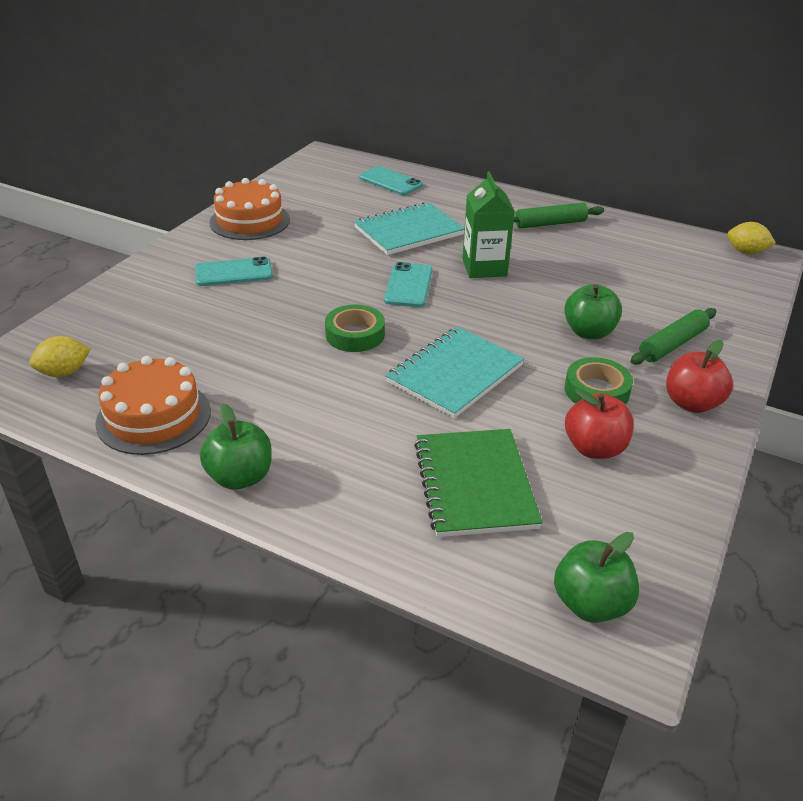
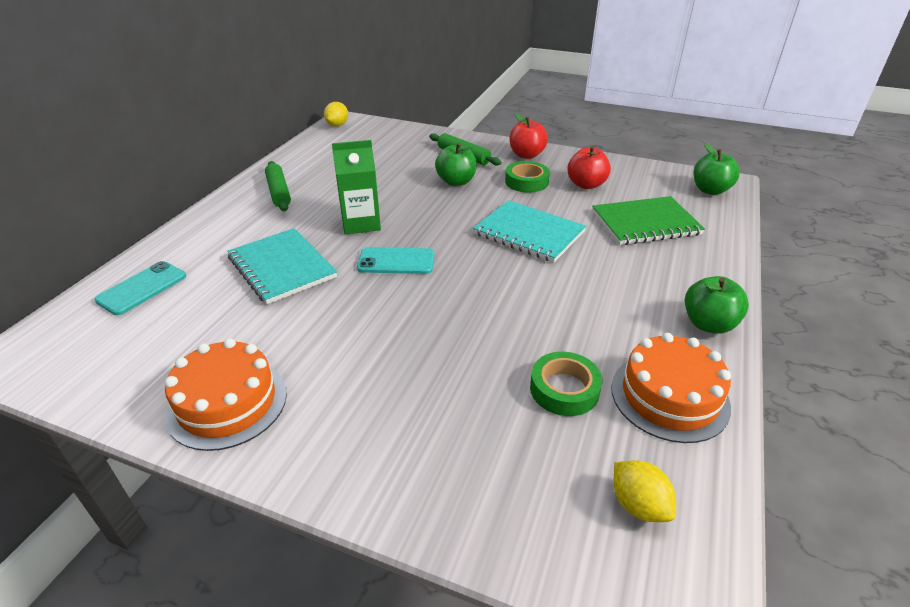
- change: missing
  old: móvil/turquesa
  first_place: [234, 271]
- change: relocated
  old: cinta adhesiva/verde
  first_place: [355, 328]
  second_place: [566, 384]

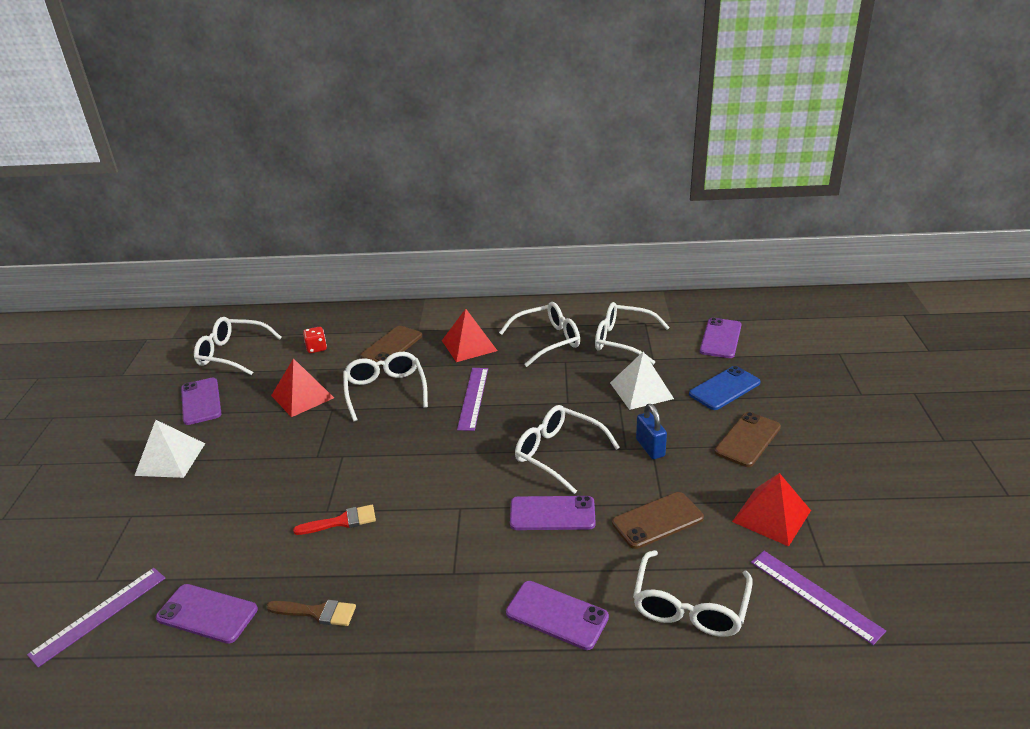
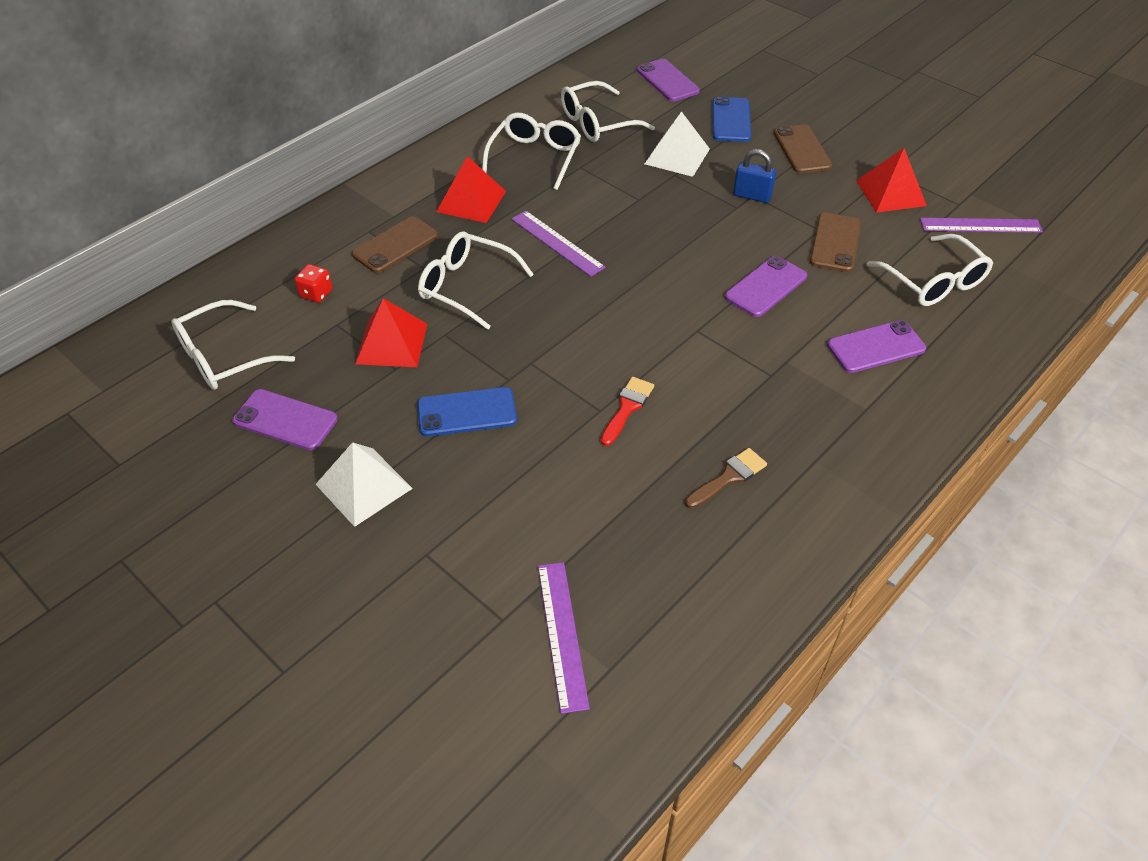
- change: missing
  old: móvil/morado
  first_place: [207, 614]
- change: spun
  old: móvil/marrón
  first_place: [391, 346]
  second_place: [395, 244]
  degrees: 60
- change: missing
  old: gafas/blanco
  first_place: [567, 449]
- change: appeared
  new: móvil/azul
  second_place: [467, 412]

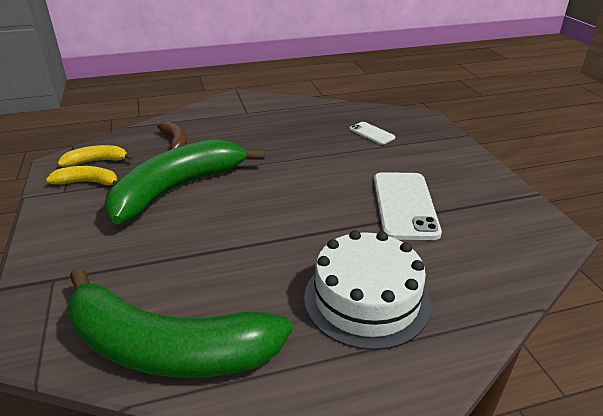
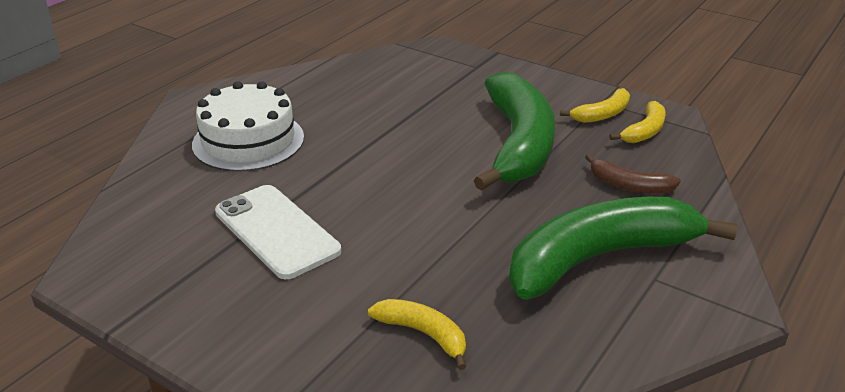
- change: relocated
  old: plátano/verde
  first_place: [179, 322]
  second_place: [623, 248]
- change: exchanged
  old: móvil/blanco
  new: plátano/amarillo
  first_place: [372, 133]
  second_place: [417, 334]

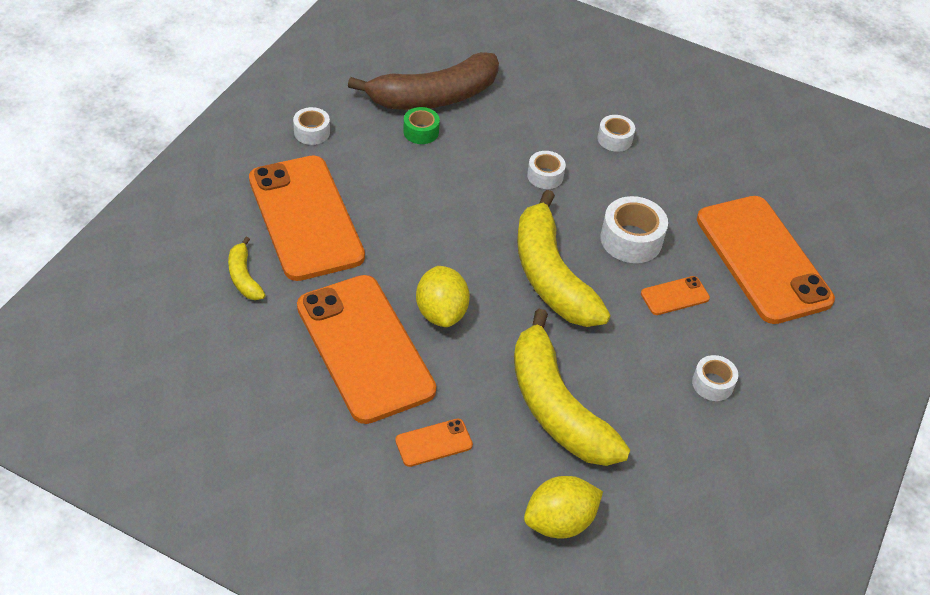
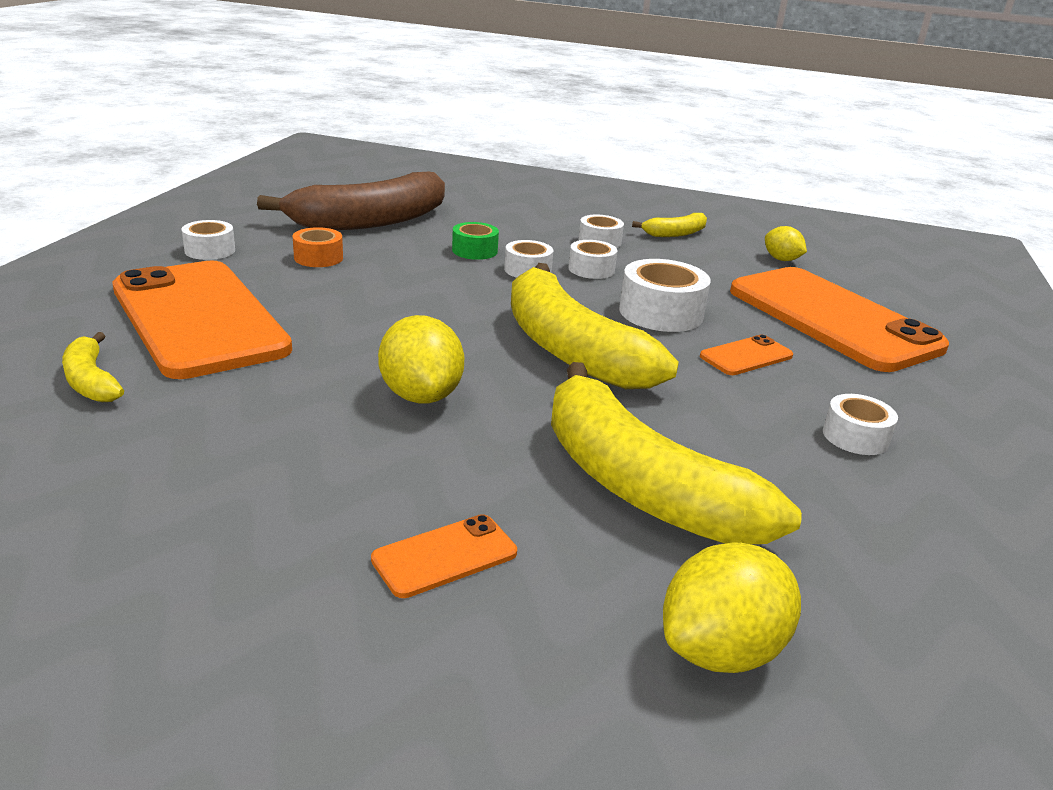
- change: missing
  old: móvil/naranja
  first_place: [366, 349]
- change: relocated
  old: cinta adhesiva/verde
  first_place: [421, 125]
  second_place: [475, 241]
- change: appeared
  new: cinta adhesiva/naranja
  second_place: [318, 247]
- change: appeared
  new: cinta adhesiva/blanco
  second_place: [592, 259]
- change: appeared
  new: plátano/amarillo
  second_place: [669, 225]
- change: appeared
  new: limón/amarillo
  second_place: [786, 243]

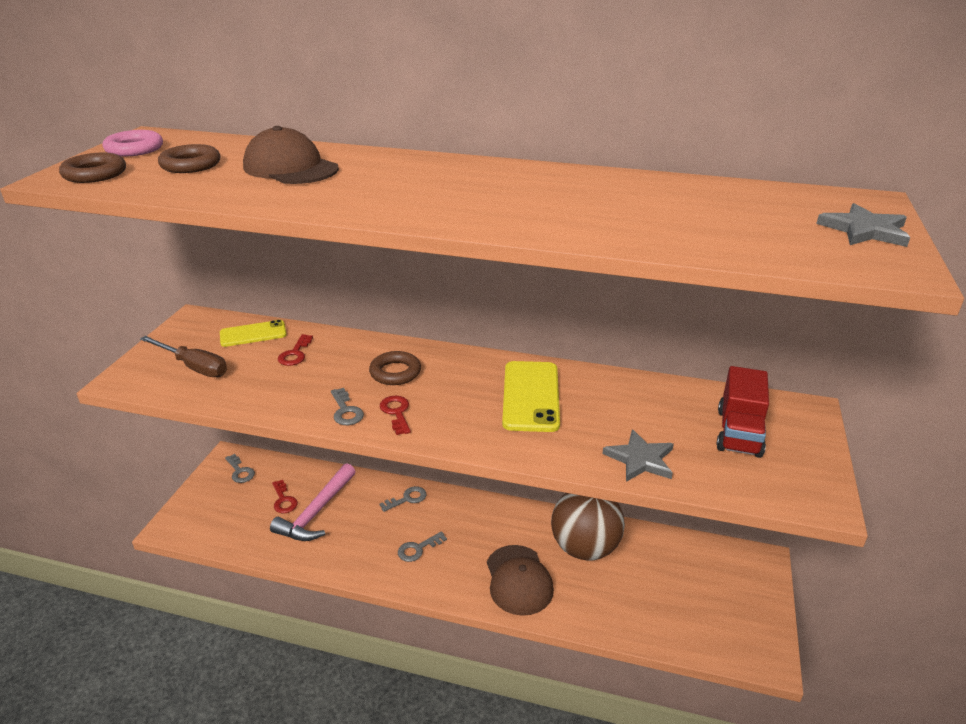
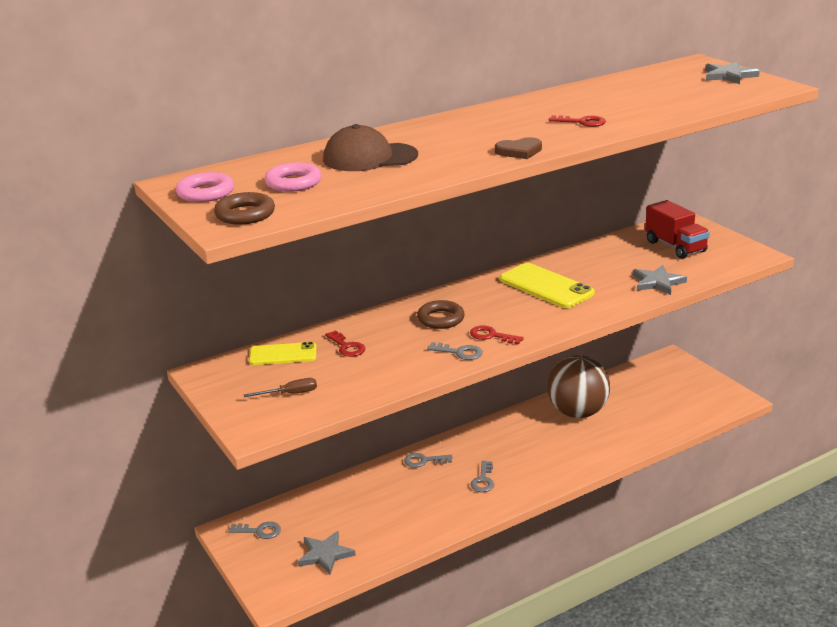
- change: size
  old: destornillador/marrón
  first_place: [183, 356]
  second_place: [280, 387]
  factor: 0.61
- change: colour
  old: anillo/marrón
  new: anillo/rosa
  first_place: [189, 158]
  second_place: [293, 177]
- change: spun
  old: móvil/amarillo
  first_place: [253, 333]
  second_place: [282, 353]
  degrees: 60
- change: missing
  old: martillo/rosa
  first_place: [313, 502]
- change: relocated
  old: llave/rojo
  first_place: [285, 496]
  second_place: [577, 121]
- change: spun
  old: llave/gris
  first_place: [403, 499]
  second_place: [428, 460]
  degrees: -105
- change: missing
  old: gorra/marrón
  first_place: [520, 580]
- change: appeared
  new: estrella/gris
  second_place: [326, 553]
- change: appeared
  new: corazón/marrón
  second_place: [518, 148]

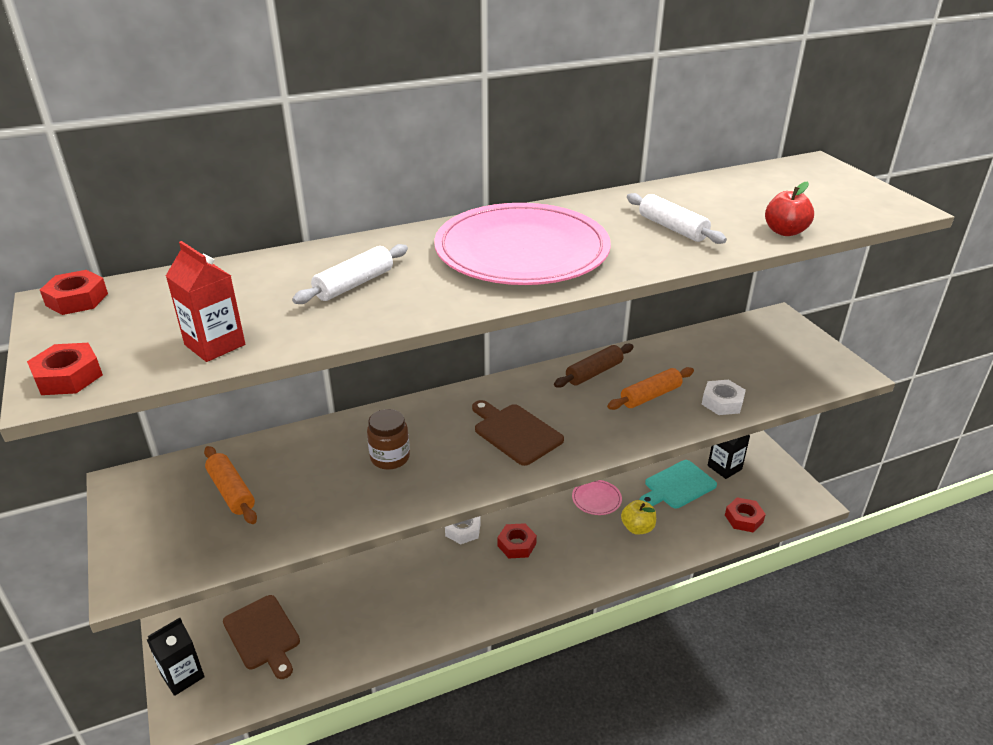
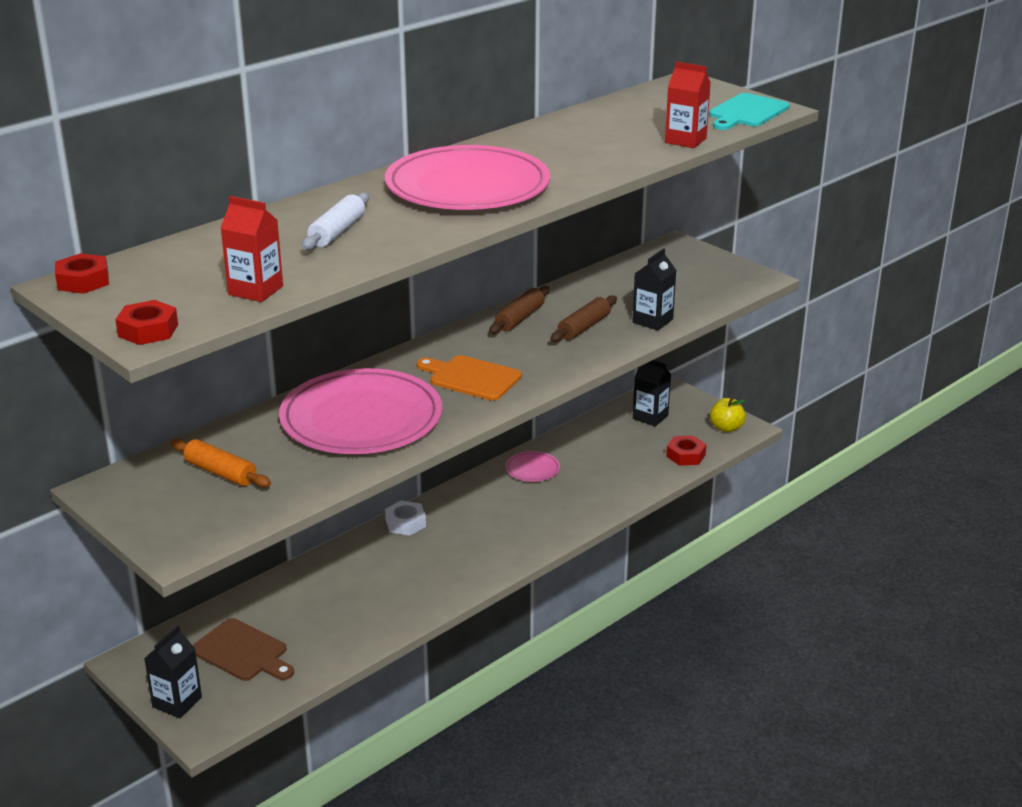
- change: exchanged
  old: tarro/marrón
  new: plato/rosa
  first_place: [388, 439]
  second_place: [360, 411]
- change: colour
  old: tabla de cortar/marrón
  new: tabla de cortar/naranja
  first_place: [518, 433]
  second_place: [469, 378]
- change: missing
  old: tuerca/rojo
  first_place: [517, 540]
- change: colour
  old: rodillo/naranja
  new: rodillo/marrón
  first_place: [650, 388]
  second_place: [583, 318]
- change: relocated
  old: manzana/amarillo
  first_place: [638, 517]
  second_place: [728, 414]
- change: missing
  old: rodillo/blanco
  first_place: [677, 218]
- change: relocated
  old: tabla de cortar/turquesa
  first_place: [678, 484]
  second_place: [749, 111]
- change: exchanged
  old: tuerca/blanco
  new: cartón de leche/negro
  first_place: [724, 397]
  second_place: [654, 289]
- change: exchanged
  old: manzana/rojo
  new: cartón de leche/rojo
  first_place: [789, 208]
  second_place: [688, 105]

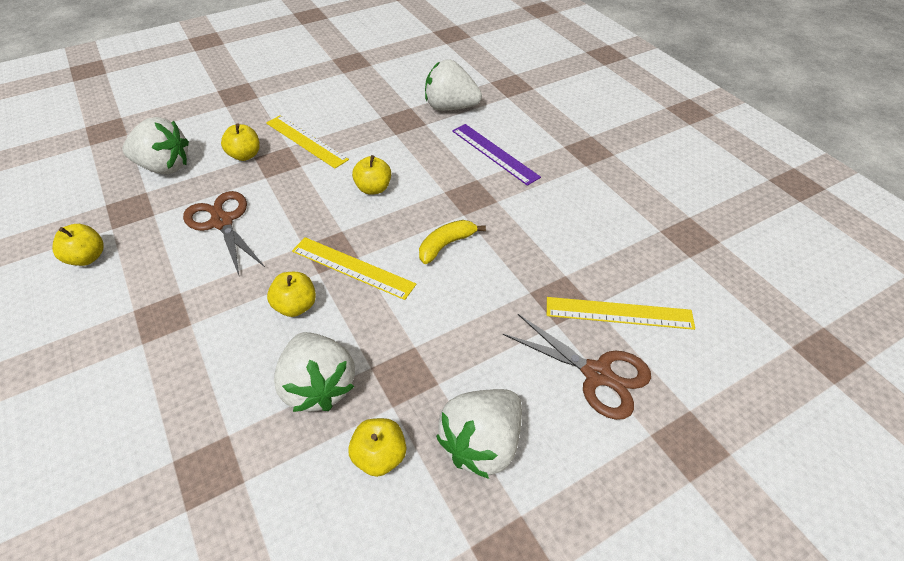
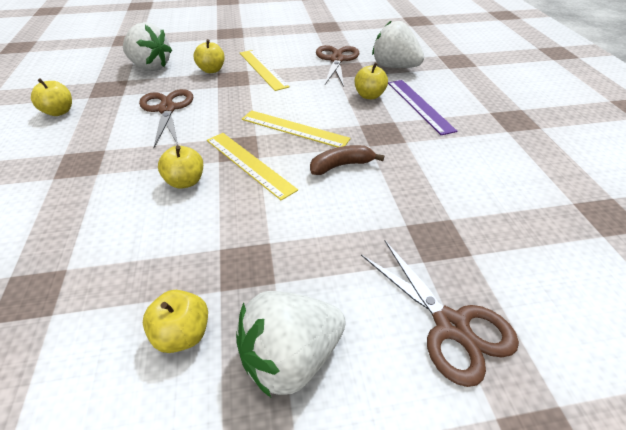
- change: missing
  old: fresa/blanco
  first_place: [314, 372]
- change: relocated
  old: manzana/amarillo
  first_place: [371, 175]
  second_place: [371, 81]
- change: colour
  old: plátano/amarillo
  new: plátano/marrón
  first_place: [452, 242]
  second_place: [347, 160]
- change: relocated
  old: regla/amarillo
  first_place: [621, 313]
  second_place: [296, 128]
- change: appeared
  new: tijeras/marrón
  second_place: [337, 66]

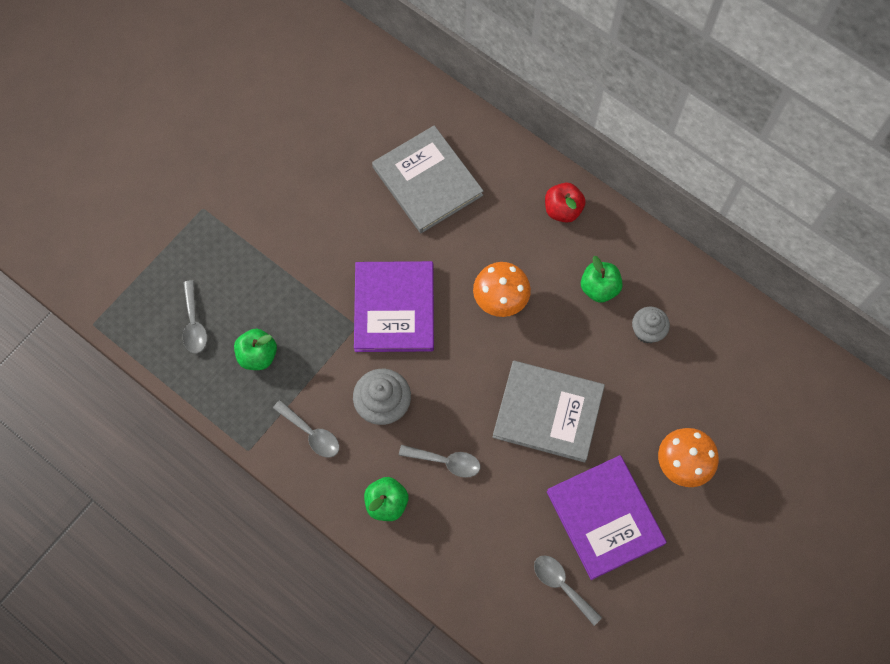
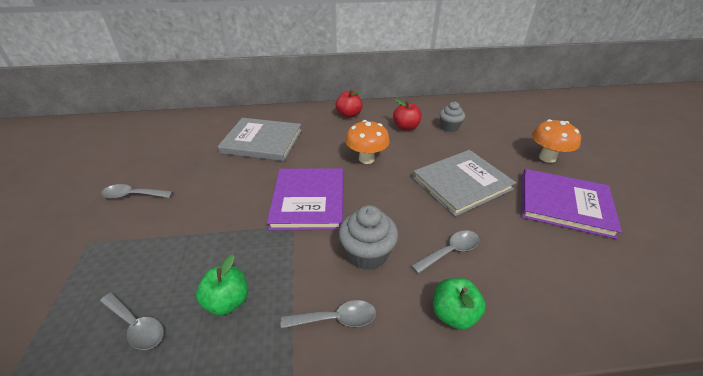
- change: spun
  old: libro/morado
  first_place: [394, 306]
  second_place: [305, 199]
  degrees: 45
- change: relocated
  old: cuchara/gris
  first_place: [568, 590]
  second_place: [137, 191]
- change: colour
  old: manzana/verde
  new: manzana/rojo
  first_place: [602, 279]
  second_place: [407, 115]

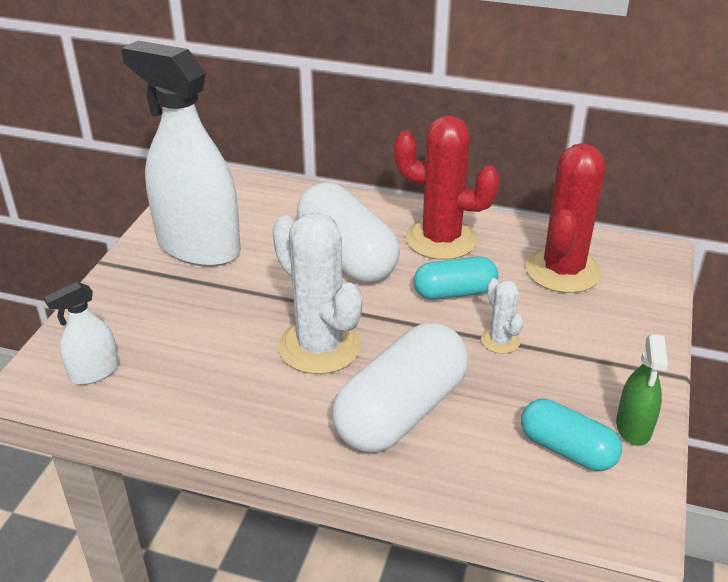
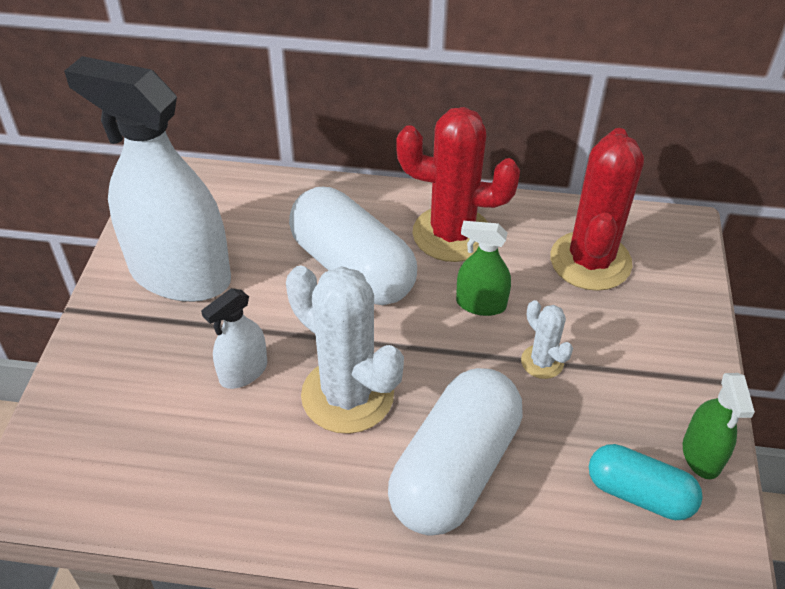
- change: relocated
  old: pulverizador/blanco
  first_place: [81, 333]
  second_place: [234, 338]
- change: exchanged
  old: cápsula/turquesa
  new: pulverizador/verde
  first_place: [456, 278]
  second_place: [483, 268]

